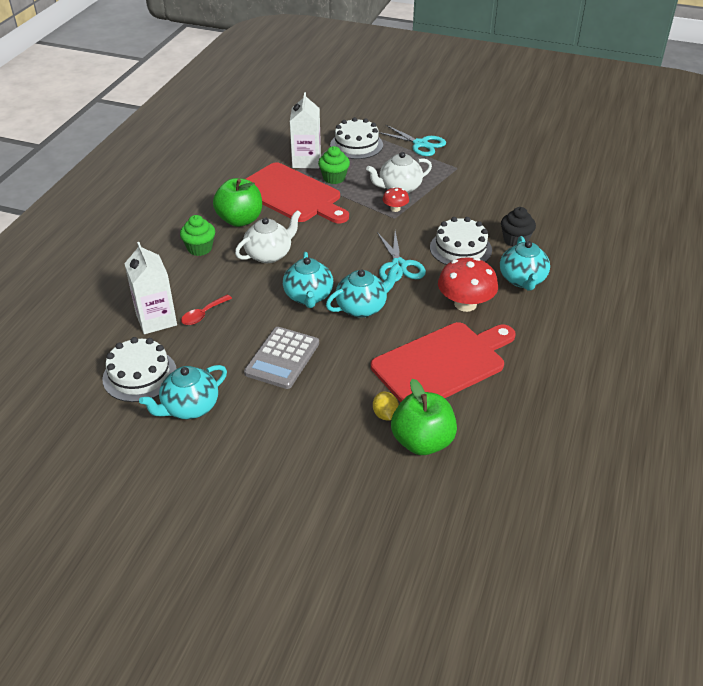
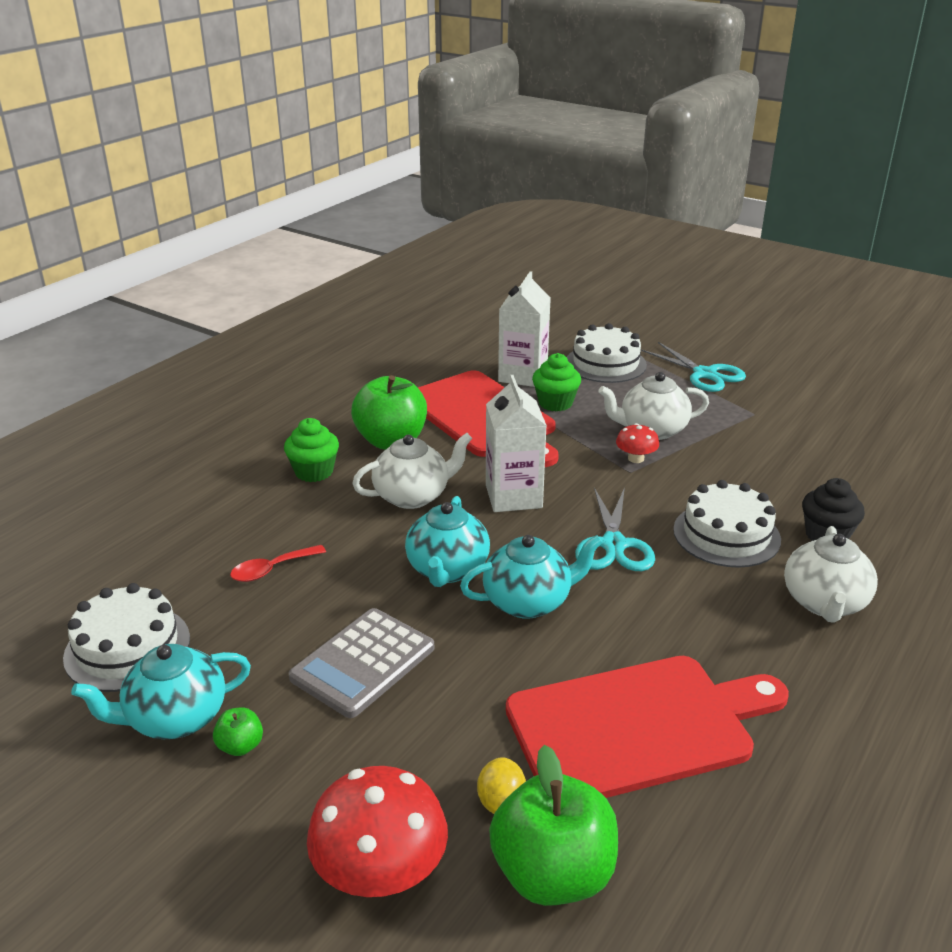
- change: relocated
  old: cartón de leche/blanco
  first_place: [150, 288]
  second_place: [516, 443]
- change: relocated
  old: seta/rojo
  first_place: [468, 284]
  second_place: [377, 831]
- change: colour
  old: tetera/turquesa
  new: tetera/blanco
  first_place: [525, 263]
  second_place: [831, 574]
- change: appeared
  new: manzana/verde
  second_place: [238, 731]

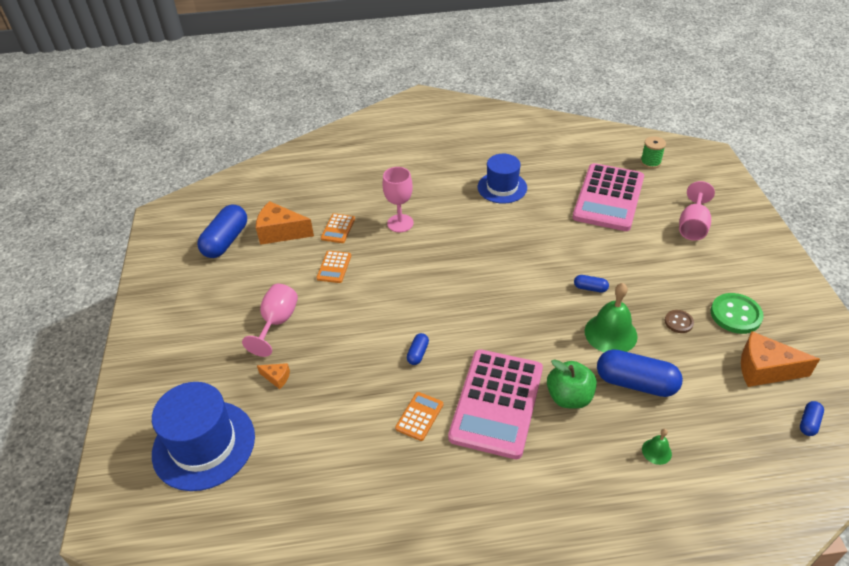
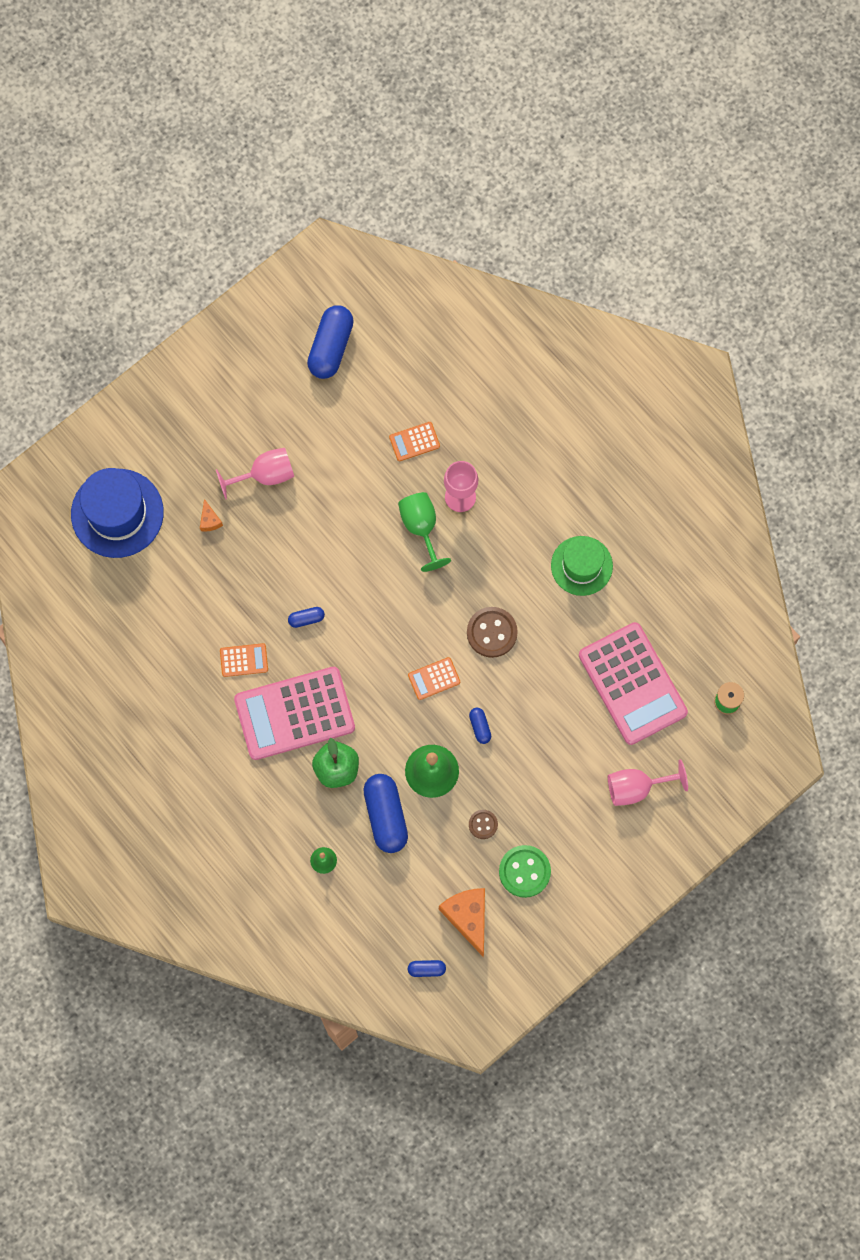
- change: spun
  old: cápsula/azul
  first_place: [222, 231]
  second_place: [330, 342]
  degrees: -60
- change: missing
  old: queso/naranja
  first_place: [285, 223]
- change: relocated
  old: calculadora/naranja
  first_place: [333, 267]
  second_place: [434, 678]
- change: colour
  old: sombrero/azul
  new: sombrero/verde
  first_place: [502, 179]
  second_place: [582, 566]
- change: spun
  old: calculadora/rosa
  first_place: [608, 197]
  second_place: [633, 683]
  degrees: -105
- change: appeared
  new: copa/verde
  second_place: [424, 532]
- change: appeared
  new: botón/marrón
  second_place: [492, 632]

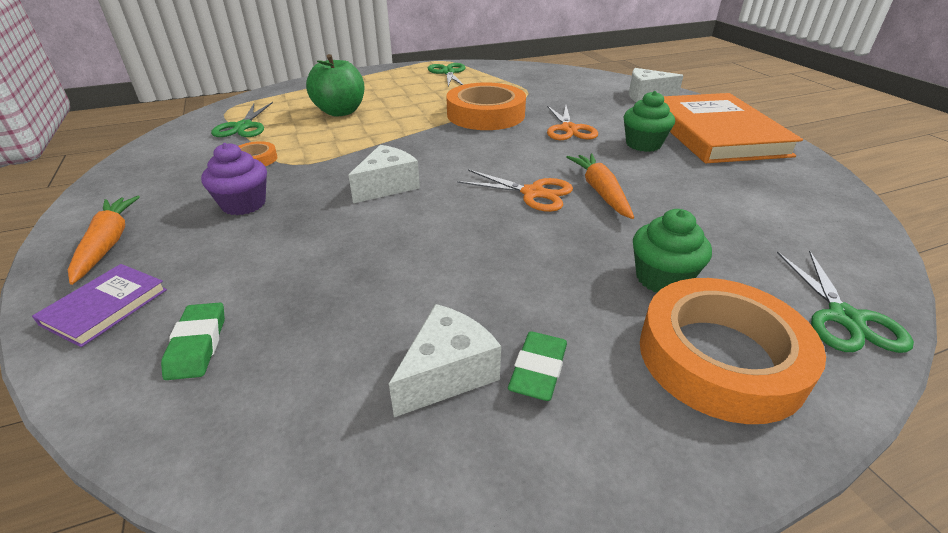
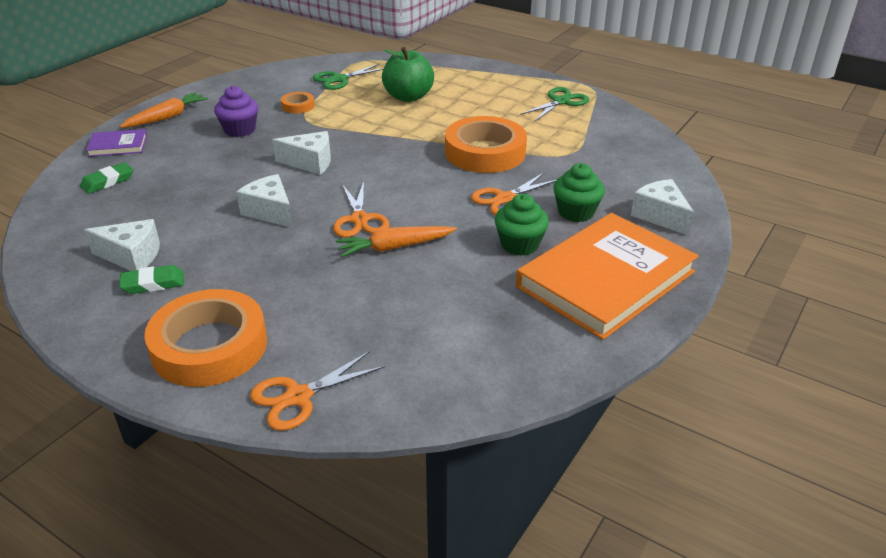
- change: spun
  old: zanahoria/naranja
  first_place: [600, 186]
  second_place: [396, 241]
  degrees: -150
- change: relocated
  old: magdalena/verde
  first_place: [672, 250]
  second_place: [579, 192]
- change: colour
  old: tijeras/verde
  new: tijeras/naranja
  first_place: [845, 301]
  second_place: [317, 391]
- change: appeared
  new: queso/blanco
  second_place: [264, 201]

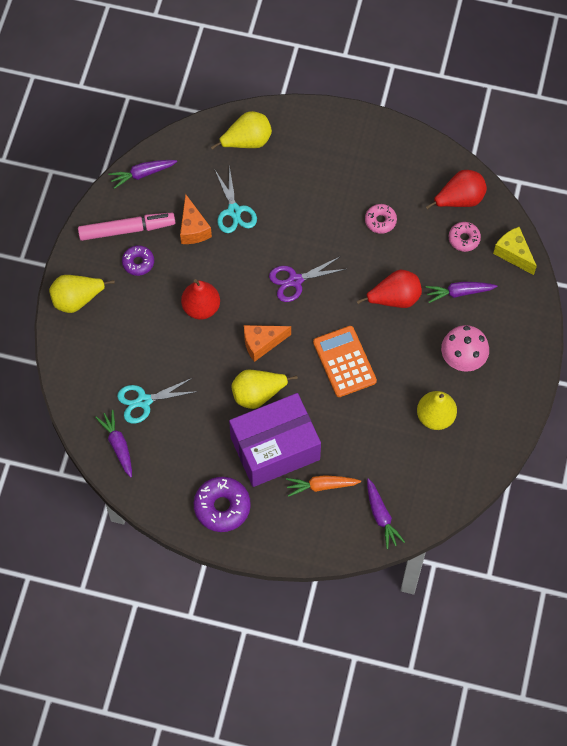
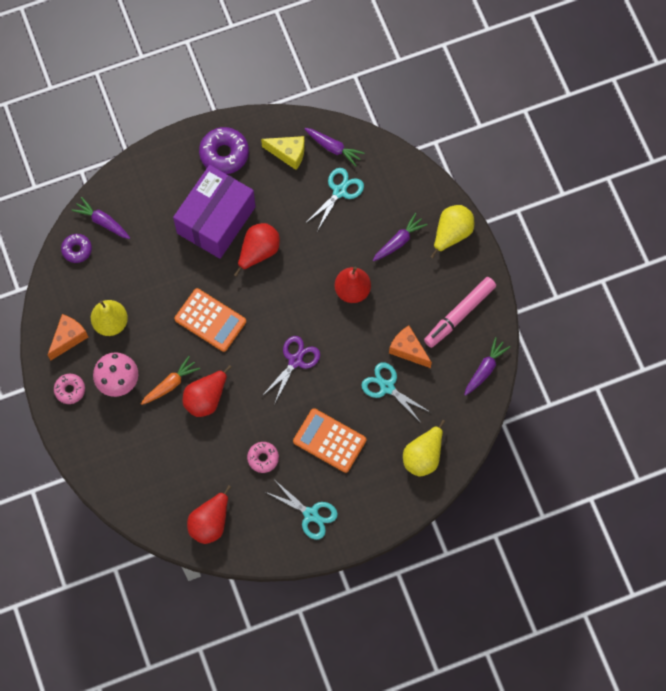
- change: relocated
  old: rosquilla/morado
  first_place: [138, 260]
  second_place: [76, 248]
- change: colour
  old: pera/amarillo
  new: pera/rojo
  first_place: [265, 389]
  second_place: [257, 249]
- change: relocated
  old: queso/naranja
  first_place: [267, 343]
  second_place: [68, 337]
- change: relocated
  old: zanahoria/naranja
  first_place: [323, 486]
  second_place: [170, 380]
- change: relocated
  old: zanahoria/morado
  first_place: [461, 292]
  second_place: [400, 237]
- change: relocated
  old: rosquilla/rosa
  first_place: [465, 237]
  second_place: [69, 389]
- change: relocated
  old: queso/amarillo
  first_place: [515, 251]
  second_place: [283, 153]
- change: appeared
  new: tijeras/turquesa
  second_place: [302, 510]
- change: appeared
  new: calculadora/naranja
  second_place: [329, 440]

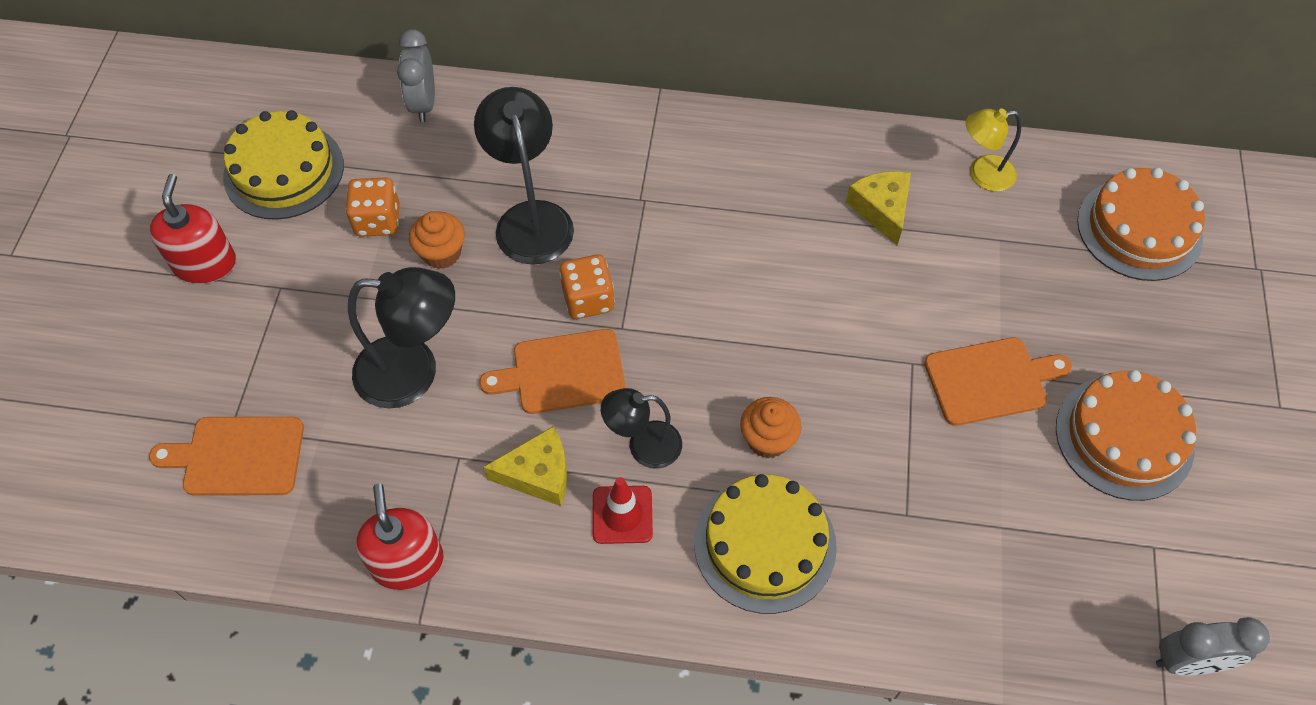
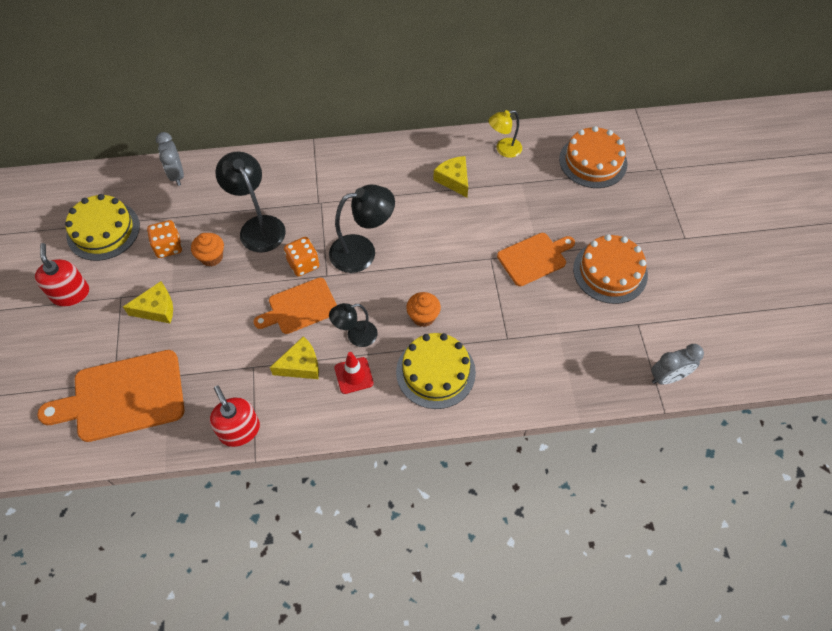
- change: size
  old: tabla de cortar/naranja
  first_place: [226, 456]
  second_place: [111, 396]
  factor: 1.59
- change: relocated
  old: lámpara/negro
  first_place: [401, 337]
  second_place: [362, 229]
- change: appeared
  new: queso/amarillo
  second_place: [148, 302]

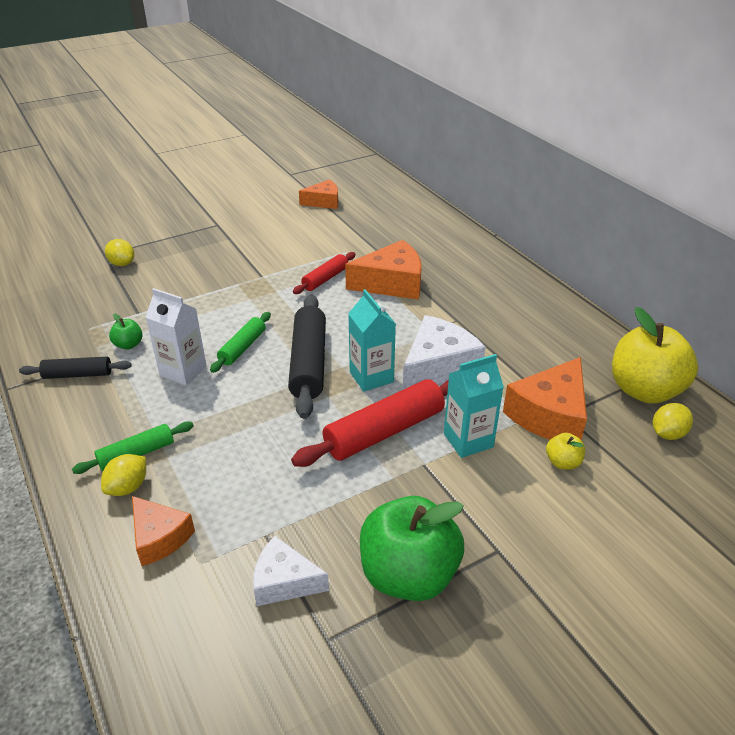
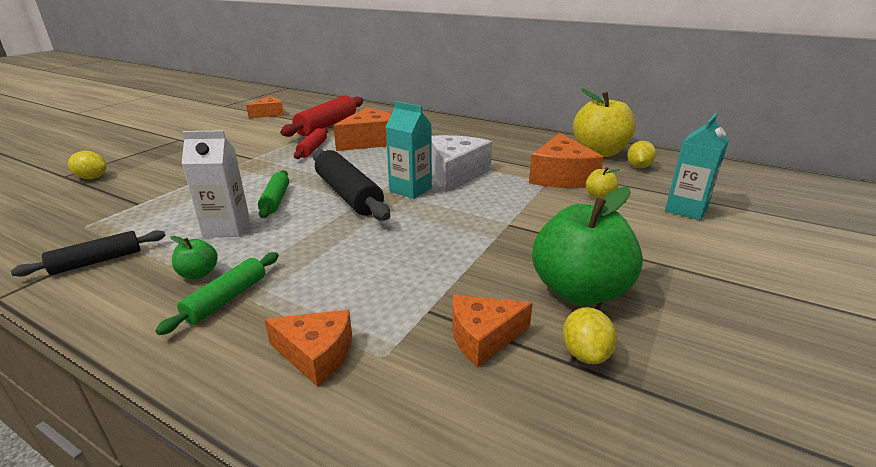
- change: relocated
  old: limón/amarillo
  first_place: [123, 475]
  second_place: [590, 335]
- change: relocated
  old: manzana/verde
  first_place: [126, 331]
  second_place: [194, 257]
- change: colour
  old: queso/blanco
  new: queso/naranja
  first_place: [291, 571]
  second_place: [492, 331]
- change: relocated
  old: rodillo/rojo
  first_place: [370, 423]
  second_place: [321, 116]
- change: relocated
  old: cartón de leche/turquesa
  first_place: [474, 406]
  second_place: [697, 166]

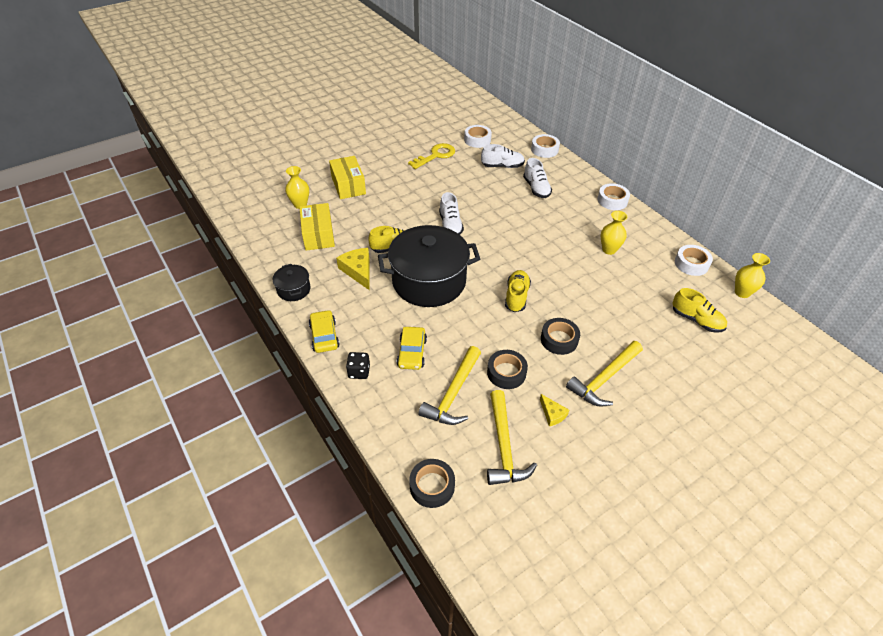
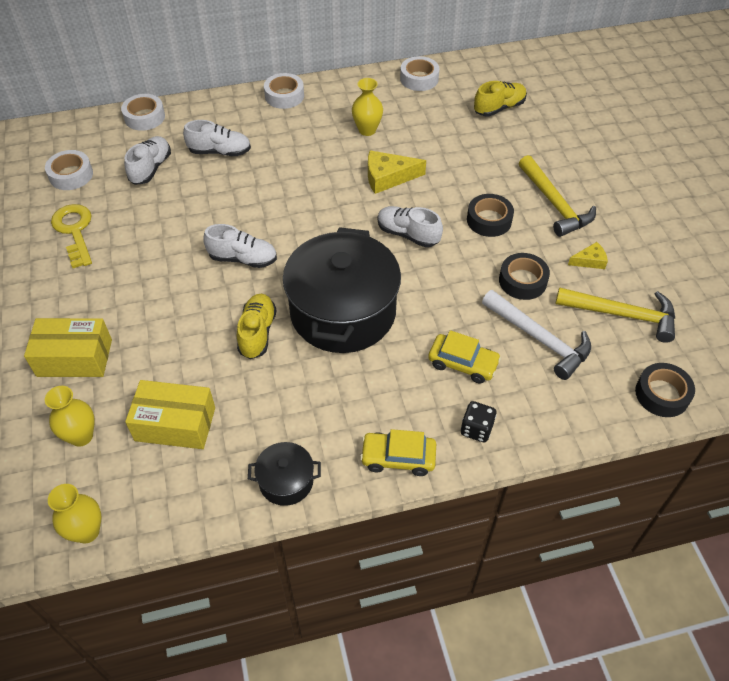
- change: relocated
  old: queso/amarillo
  first_place: [352, 269]
  second_place: [397, 172]
- change: colour
  old: martillo/amarillo
  new: martillo/blanco
  first_place: [449, 385]
  second_place: [536, 335]
- change: colour
  old: zapato/amarillo
  new: zapato/blanco
  first_place: [518, 291]
  second_place: [410, 226]
- change: relocated
  old: florero/amarillo
  first_place: [752, 275]
  second_place: [74, 513]

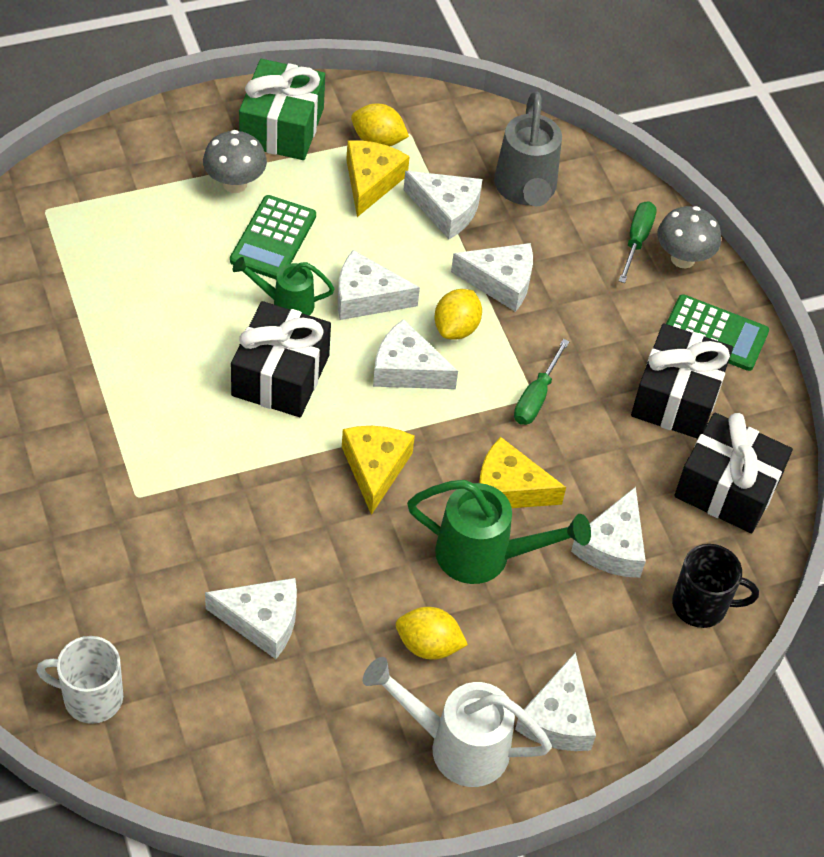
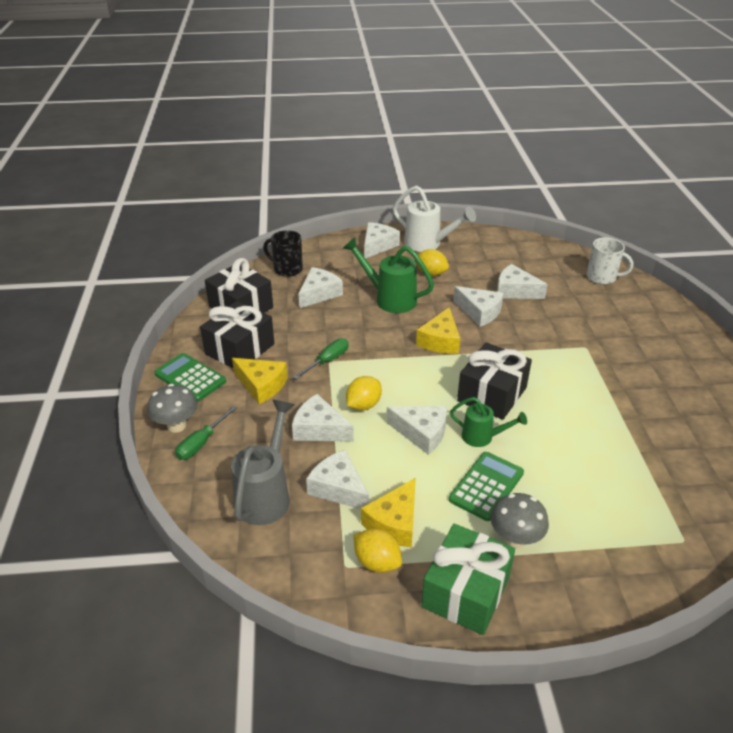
- change: relocated
  old: queso/blanco
  first_place: [415, 354]
  second_place: [478, 306]
- change: relocated
  old: queso/amarillo
  first_place: [522, 472]
  second_place: [260, 381]

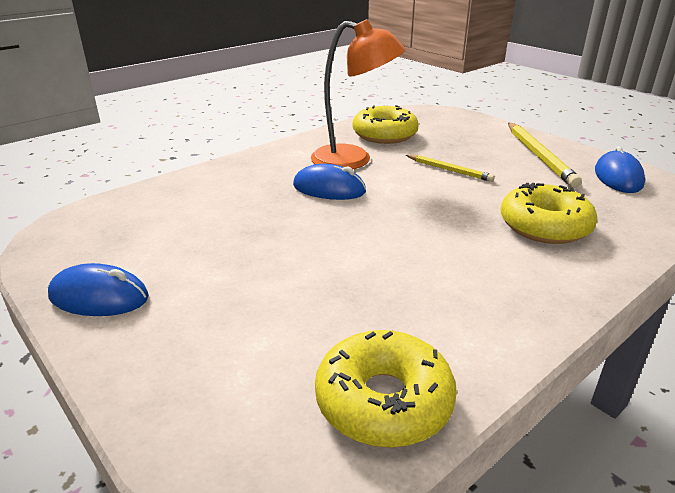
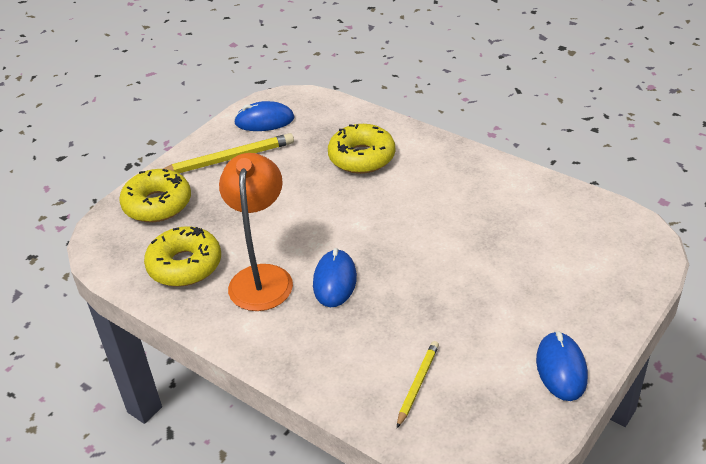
- change: relocated
  old: rosquilla/amarillo
  first_place: [386, 389]
  second_place: [155, 195]
- change: relocated
  old: lápiz/amarillo
  first_place: [450, 168]
  second_place: [418, 384]

